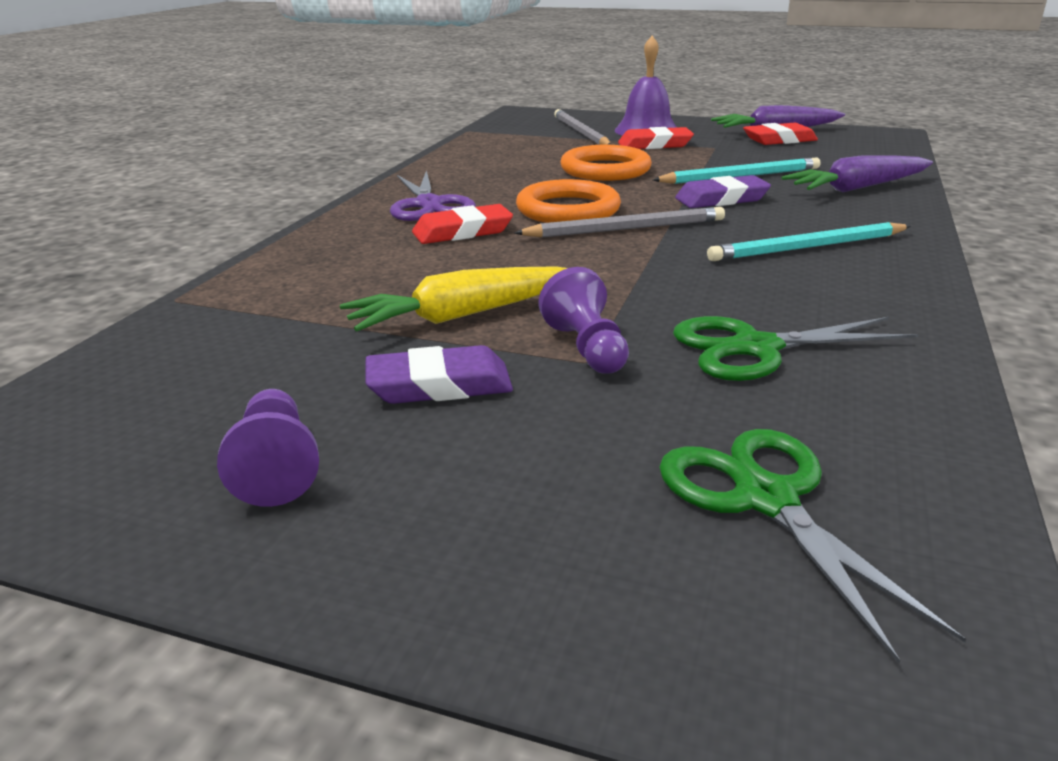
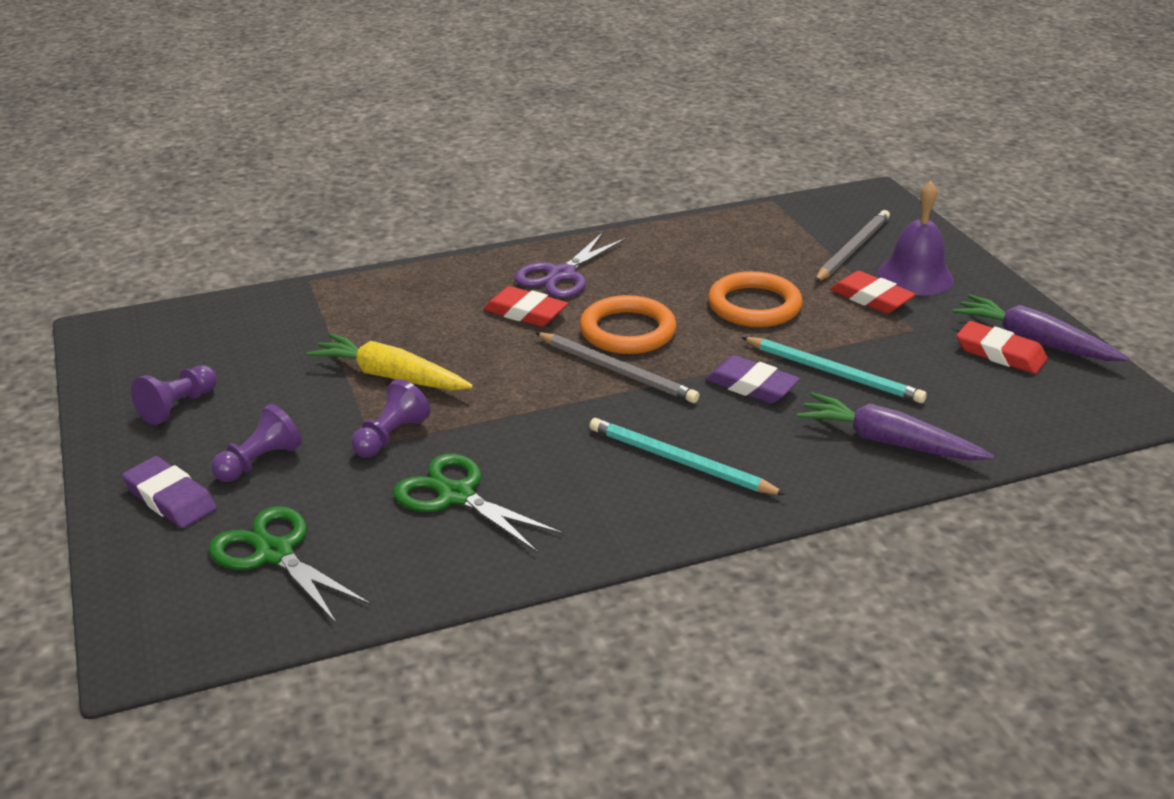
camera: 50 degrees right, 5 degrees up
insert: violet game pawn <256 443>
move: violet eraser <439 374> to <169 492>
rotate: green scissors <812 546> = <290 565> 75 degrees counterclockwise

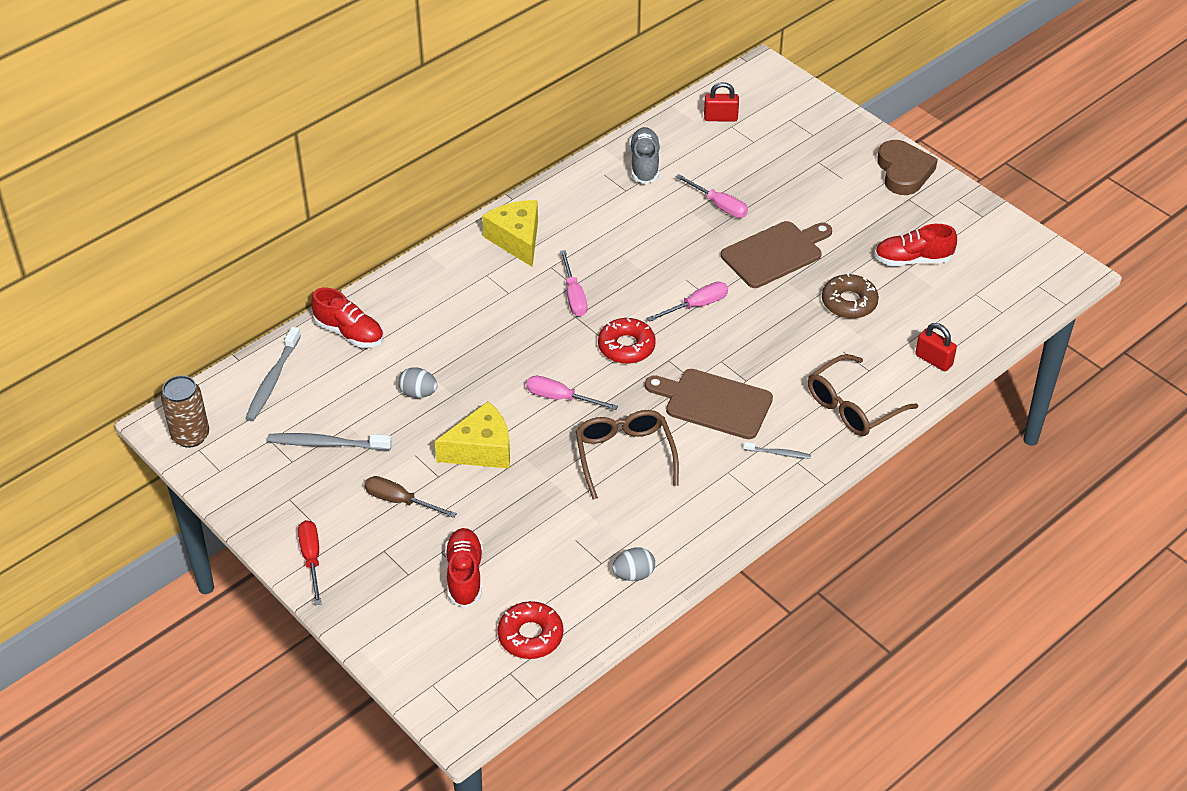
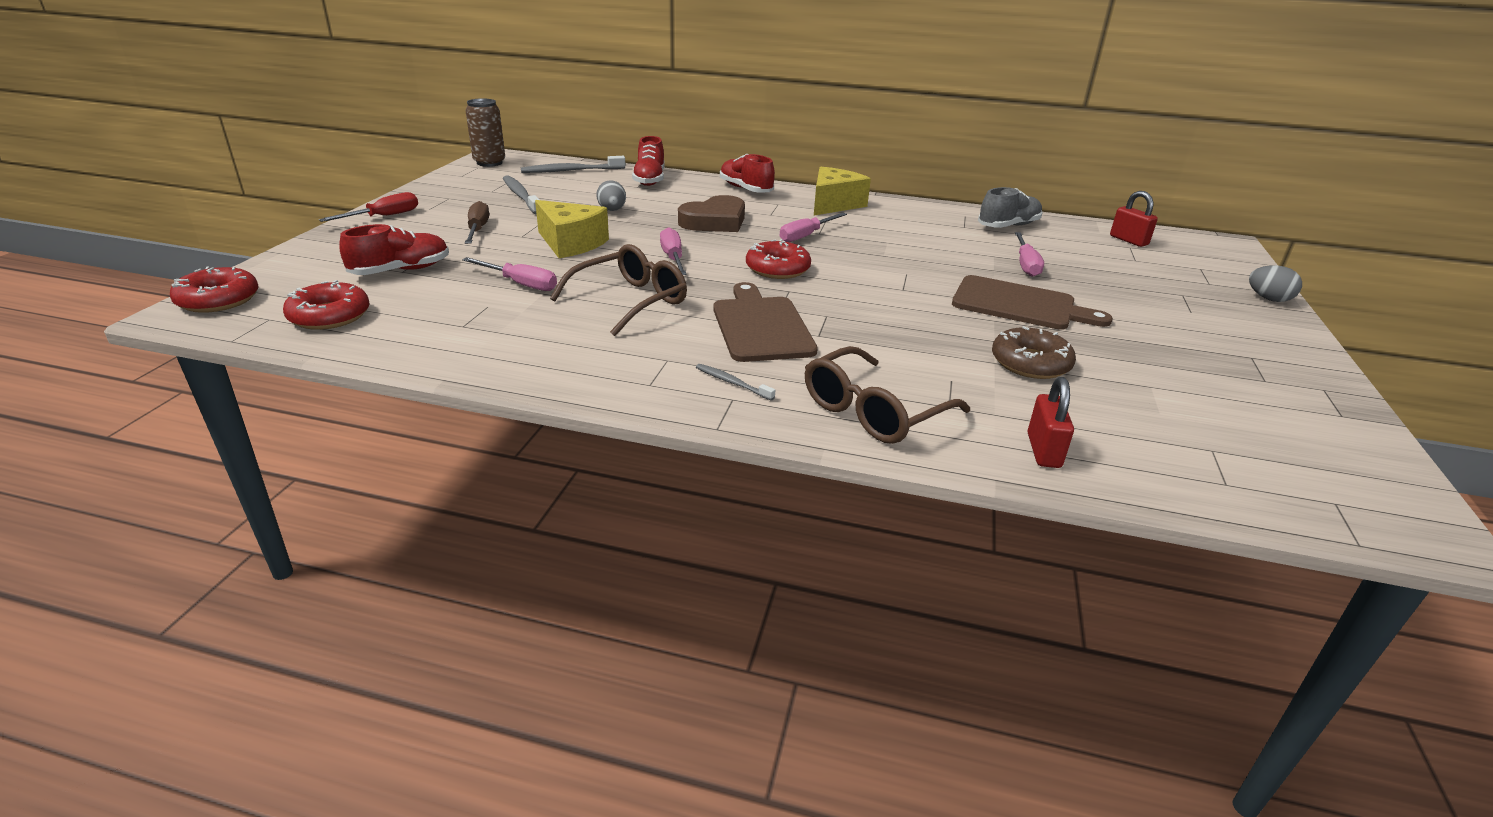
camera: 55 degrees right, 15 degrees down
insert: red glazed donut <214 290>
move: ash-grey egg shape <633 564> to <1275 283>; rose-pink screwdriver <687 302> to <509 274>; red shoe <916 245> to <747 173>; brown love heart <907 167> to <711 213>
rotate: ash-grey toothbrush <777 450> = <735 382> 150 degrees clockwise; brown spectacles <863 395> = <887 395> 60 degrees counterclockwise

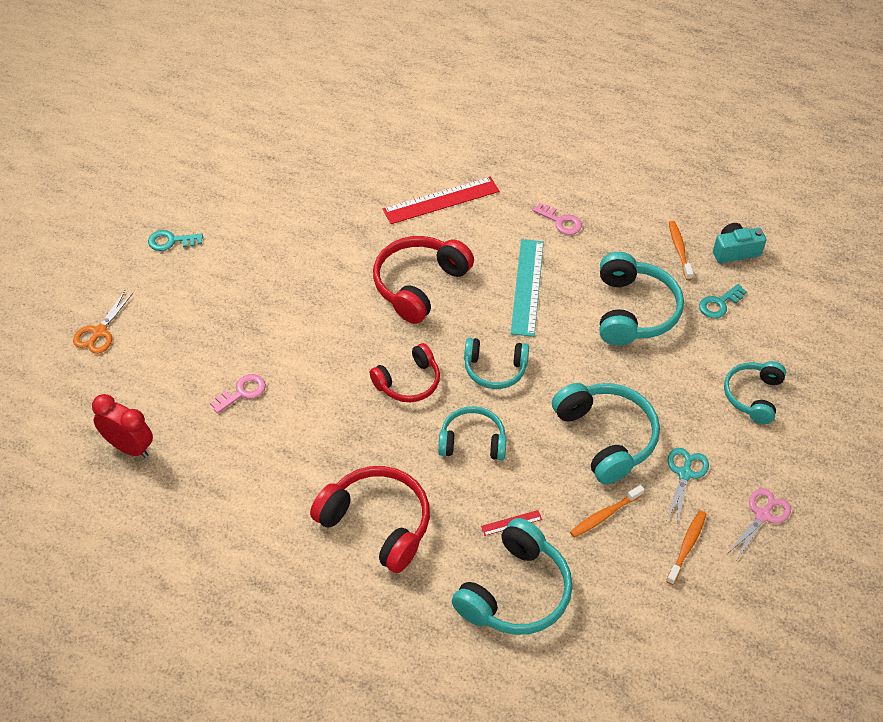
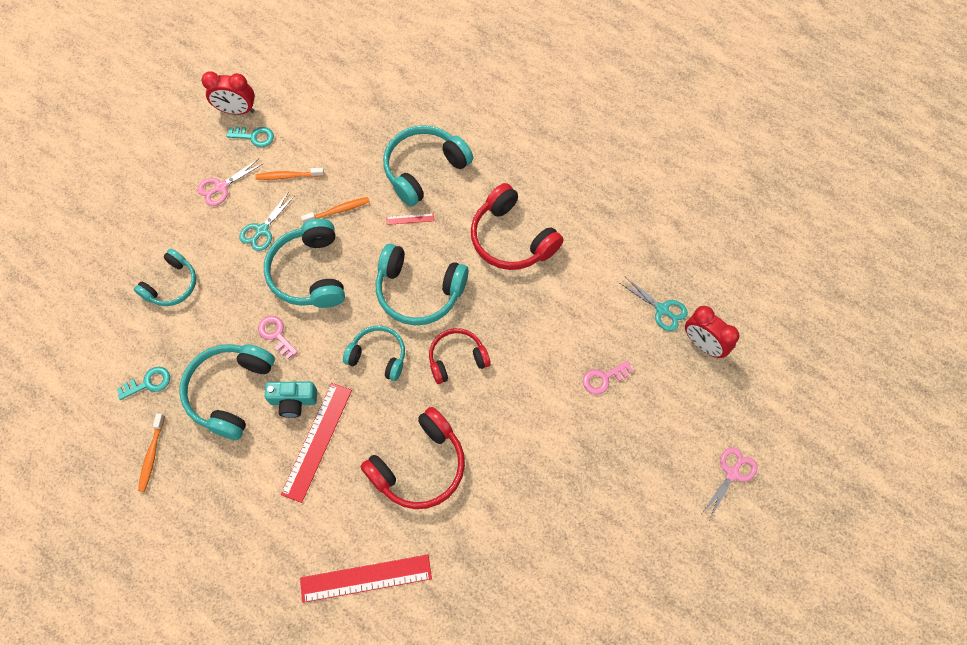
camera: 165 degrees left, 15 degrees up
insert: red alarm clock <228 93>; aqua scissors <654 304>
move: aqua latchkey <175 240> to <250 137>; rose-pink latchkey <557 219> to <278 337>; aqua photo camera <739 243> to <291 399>
recolor: bright orange scissors <103 322> to rose-pink scissors <729 483>; aqua ruler <527 288> to red ruler <316 443>
rotate: bright orange toothbrush <686 547> = <289 174> 45 degrees clockwise
resize: aqua over-ear headphones <472 433> = <422 284> x1.56

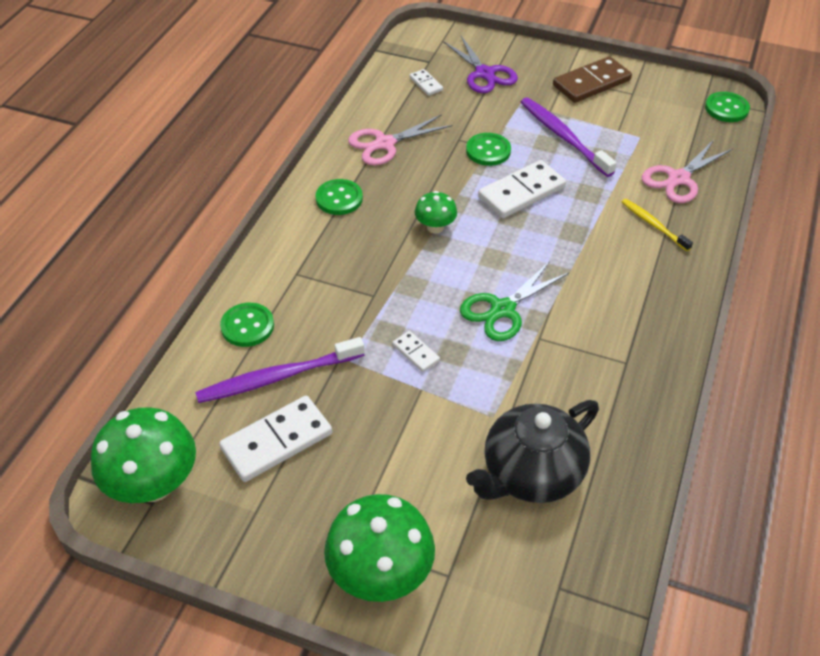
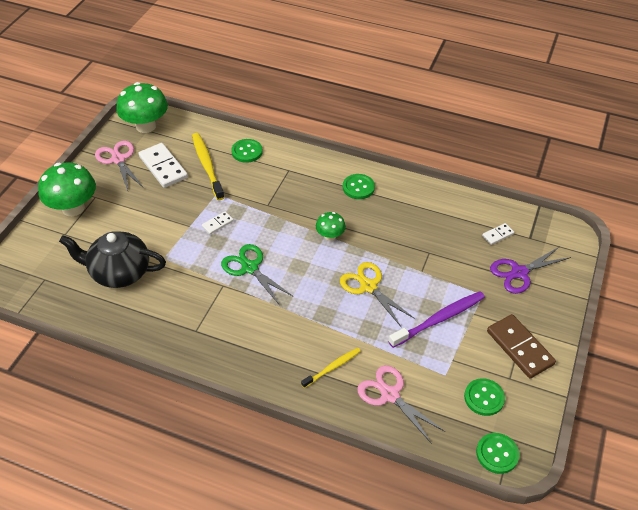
camera: 90 degrees right, 0 degrees up
move: rose-pink scissors <400 140> to <119 166>; green sewing button <488 149> to <484 397>
replace: snow-white domino tile <522 189> to golden scissors <377 294>
recolor: violet toothbrush <280 370> to golden toothbrush <208 166>
rotate: ebony tea pot <532 451> = <112 259> 45 degrees counterclockwise

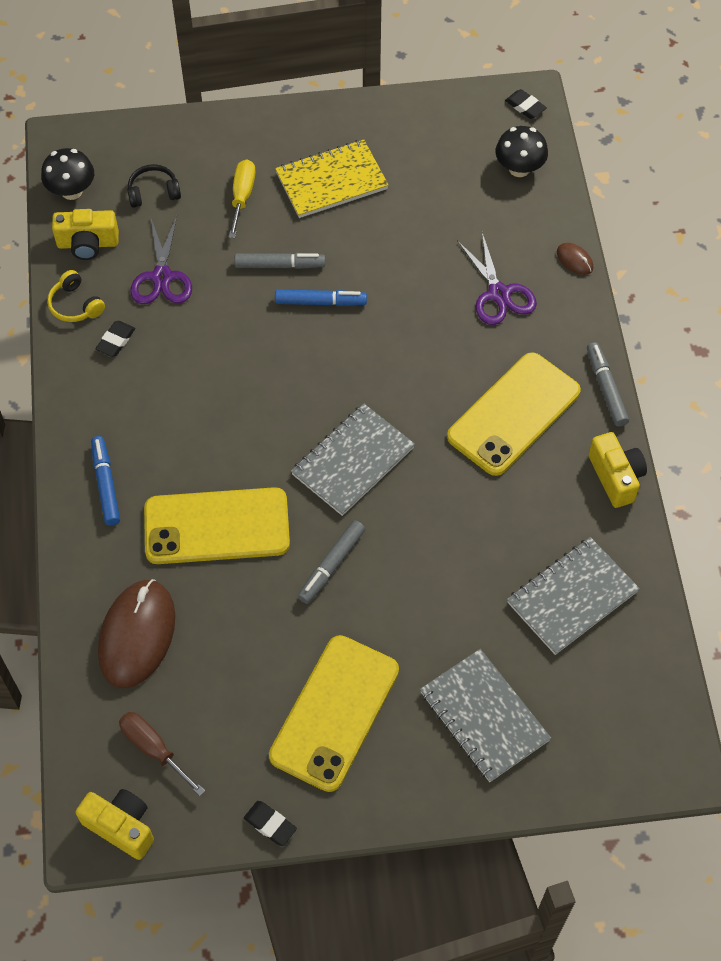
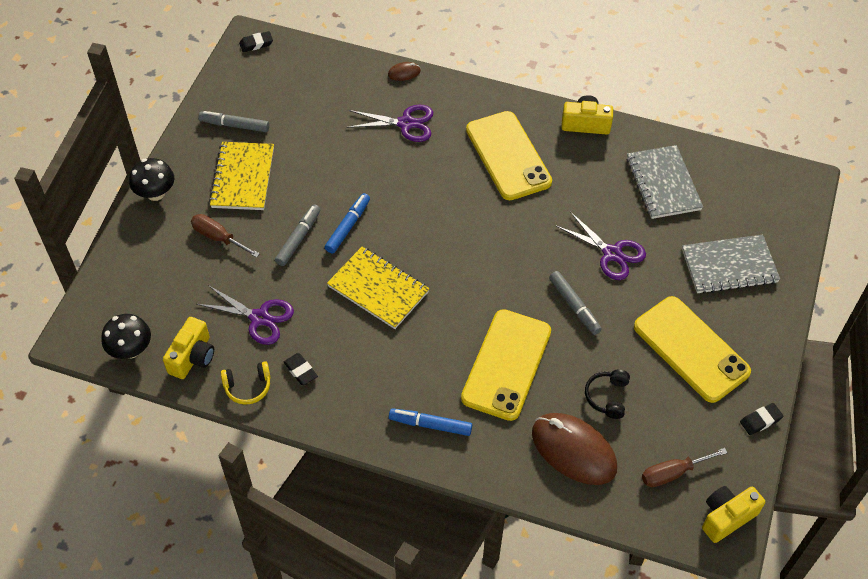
camera: 65 degrees left, 5 degrees down
delete: ash-grey notepad <353 460>
insert: golden notepad <378 288>; violet scissors <601 246>
move: ebony over-ear headphones <154 186> to <607 394>; ebony mushroom <522 151> to <151 179>; ash-grey felt pen <608 384> to <233 121>
recolor: golden screwdriver <242 198> to brown screwdriver <225 236>

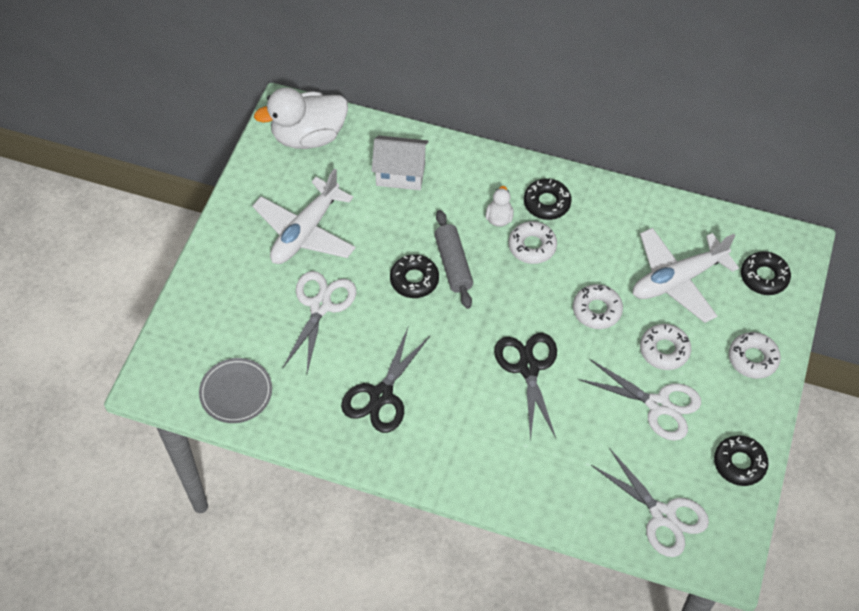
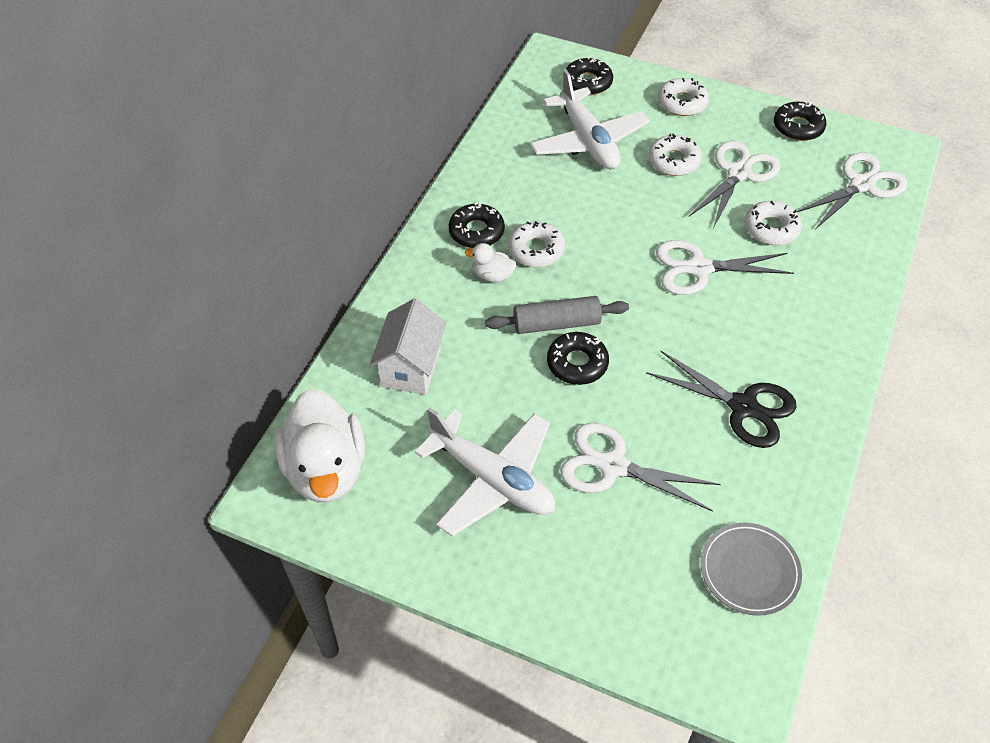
camera: 85 degrees left, 5 degrees down
move: snow-white glazed donut <598 306> to <773 223>
recolor: ebony scissors <525 387> to snow-white scissors <725 267>

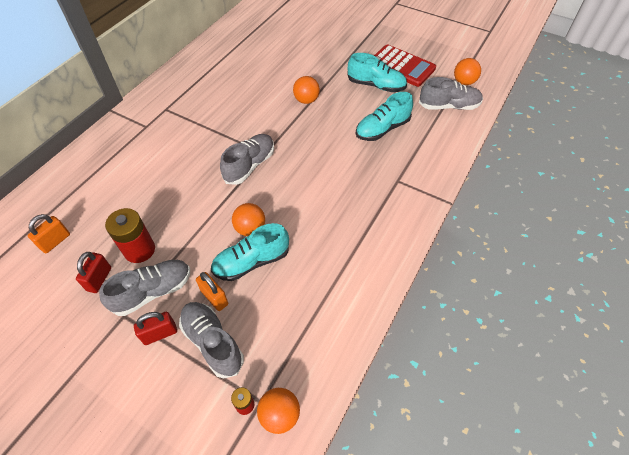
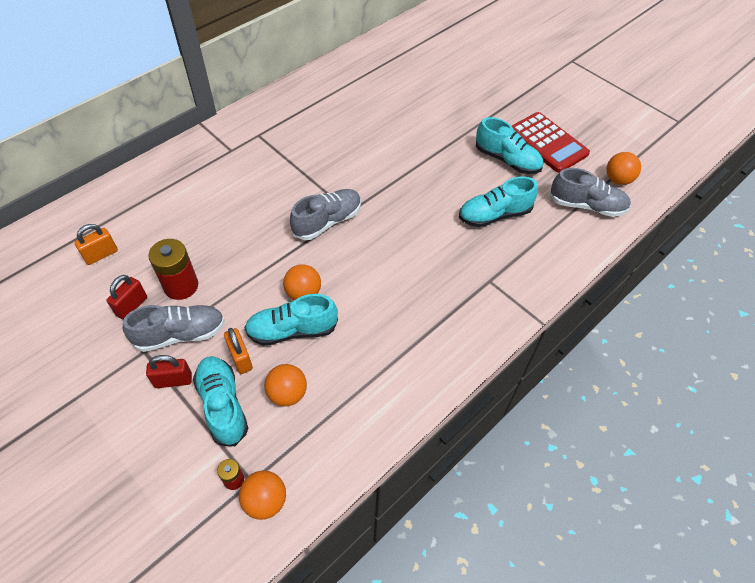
camera: 15 degrees right, 0 degrees up
move: bright orange play ball <306 90> to <285 385>
recolor: ash-grey shoe <211 340> to aqua shoe <220 401>

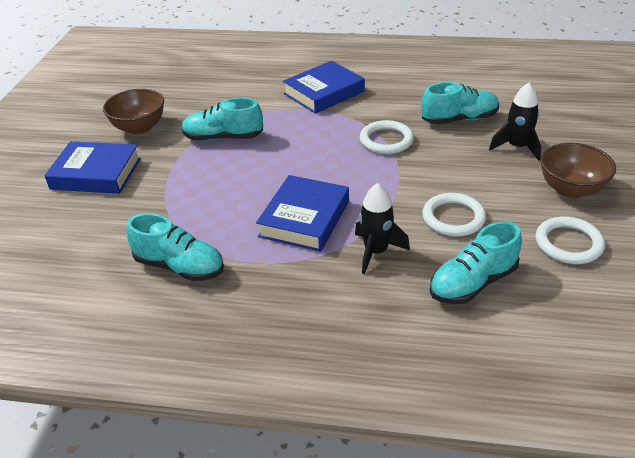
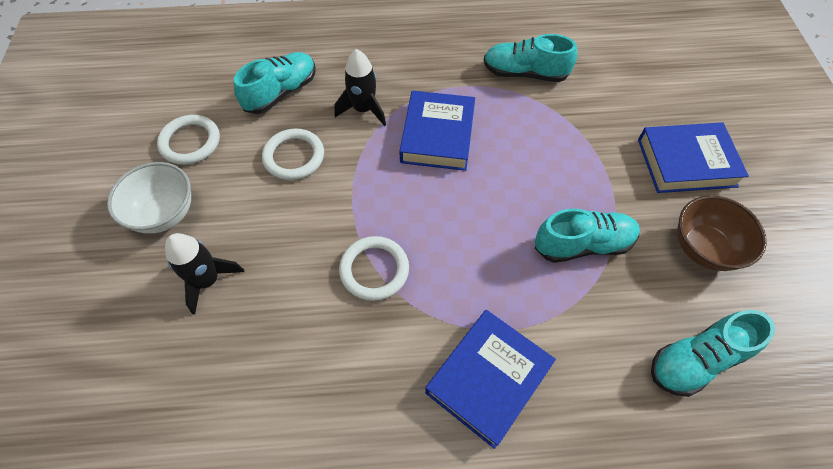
camera: 165 degrees right, 20 degrees up
move: aqua shoe <460 103> to <713 353>
recolor: brown serving bowl <578 170> to snow-white serving bowl <149 197>

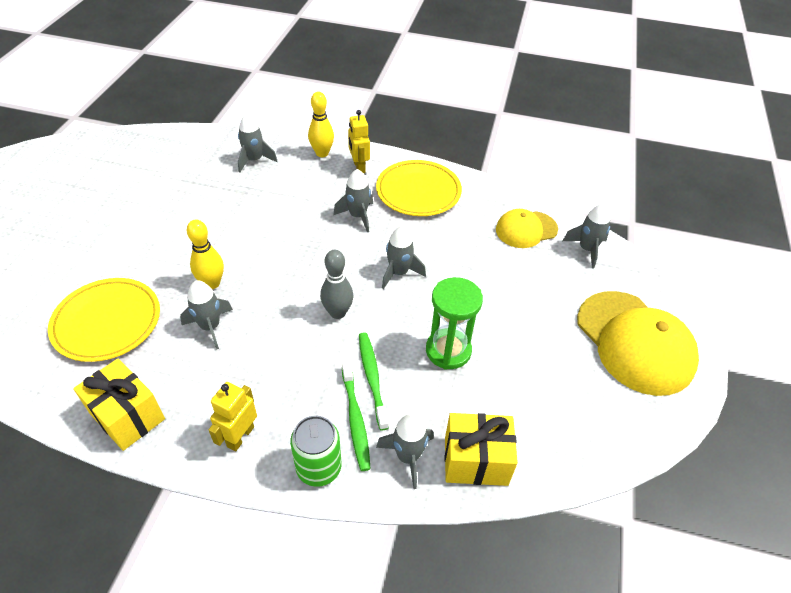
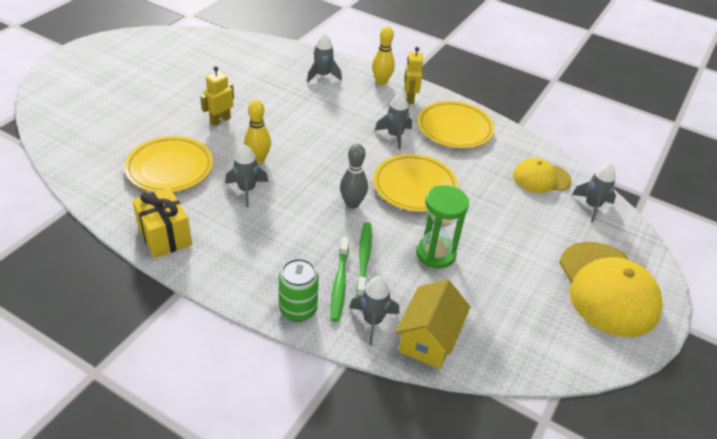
camera: 15 degrees right, 5 degrees down
move: golden toy robot <233 416> to <217 96>
replace: ash-grey rocket <404 257> to golden flat dish <415 183>; golden gift <481 449> to golden toy house <432 324>

